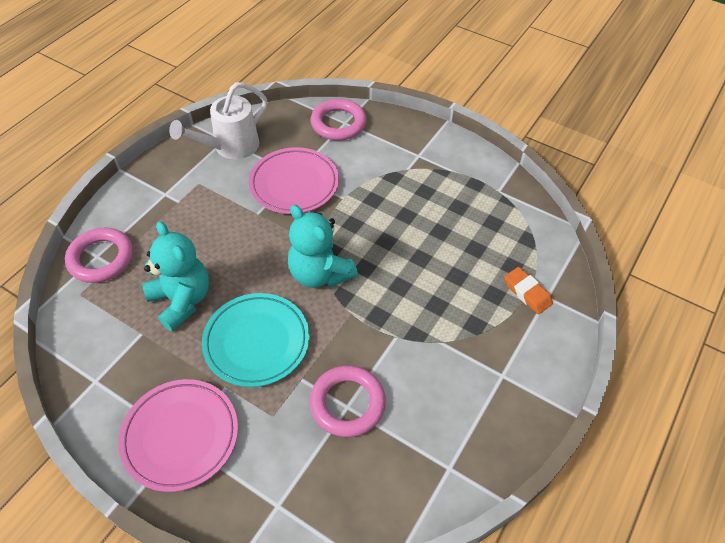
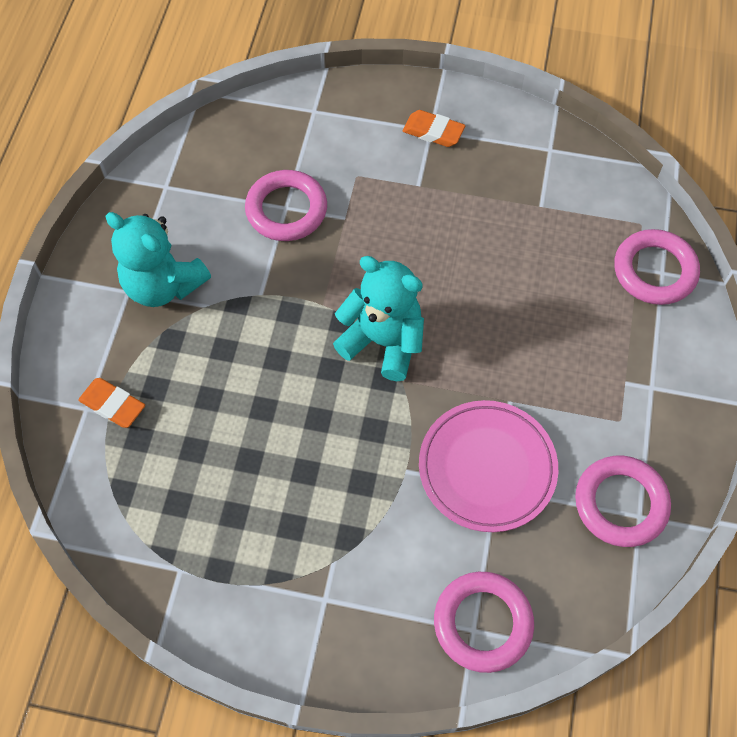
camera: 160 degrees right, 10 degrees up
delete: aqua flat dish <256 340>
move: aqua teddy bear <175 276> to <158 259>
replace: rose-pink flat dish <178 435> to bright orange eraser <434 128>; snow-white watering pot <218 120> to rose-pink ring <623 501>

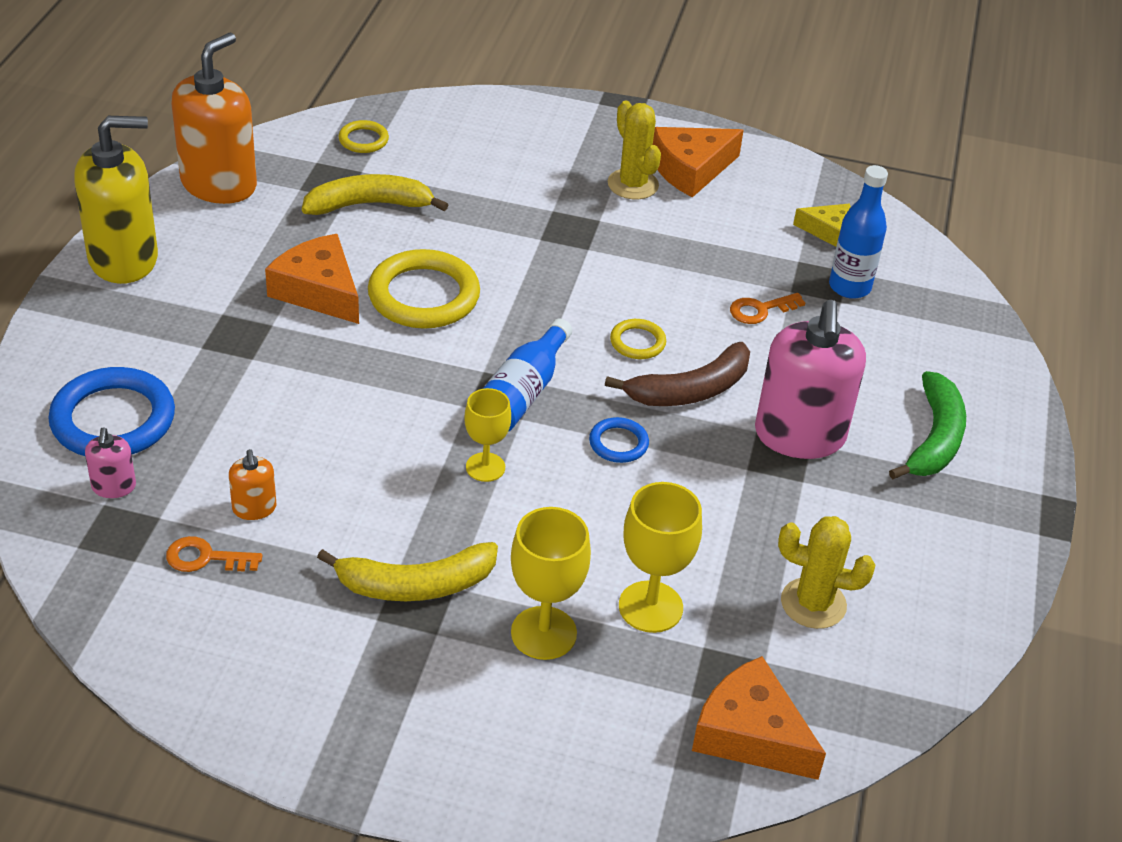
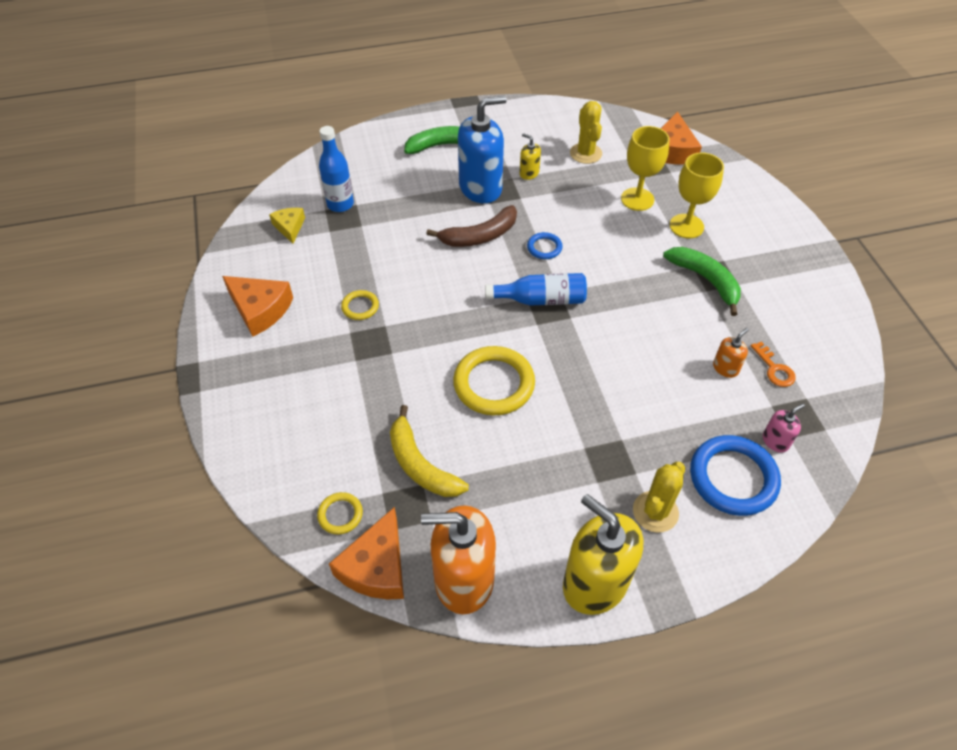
camera: 115 degrees left, 10 degrees up
delete: golden goblet <487 435>; bright orange latchkey <767 308>
insert: golden pump bottle <530 156>
move: bright orange cheese wedge <312 279> to <366 553>; golden saguaro cactus <634 149> to <659 497>; golden ring <638 339> to <360 305>
recolor: golden banana fruit <407 571> to green banana fruit <702 281>; rose-pink pump bottle <810 379> to cobalt pump bottle <482 149>
rotate: brown banana fruit <677 374> = <471 226> 120 degrees clockwise

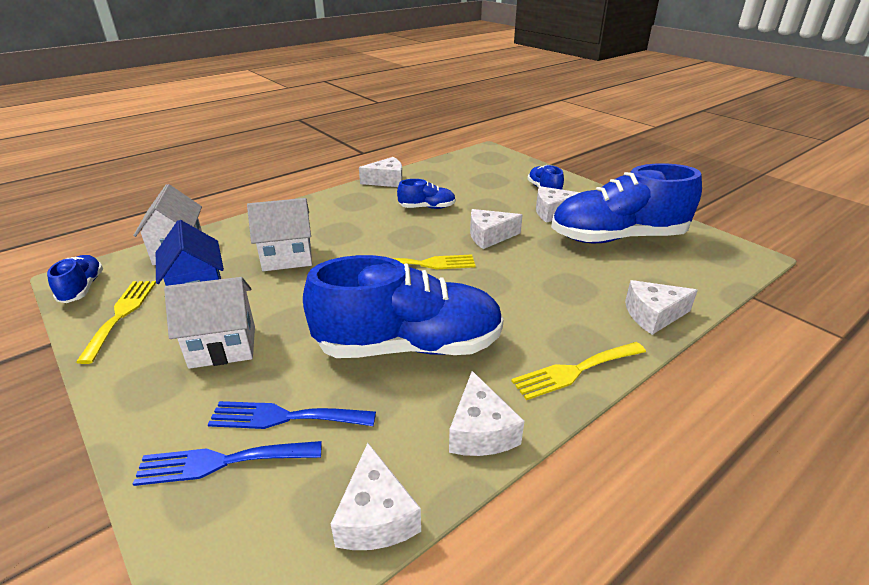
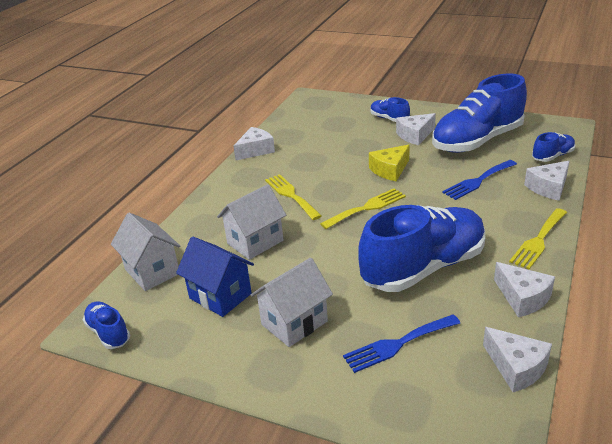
camera: 25 degrees left, 0 degrees up
move: golden table fork <116 322> to <293 197>; cobalt table fork <227 463> to <479 180>; cobalt shoe <426 194> to <553 147>
recolor: snow-white cheese wedge <496 229> to golden cheese wedge <389 163>

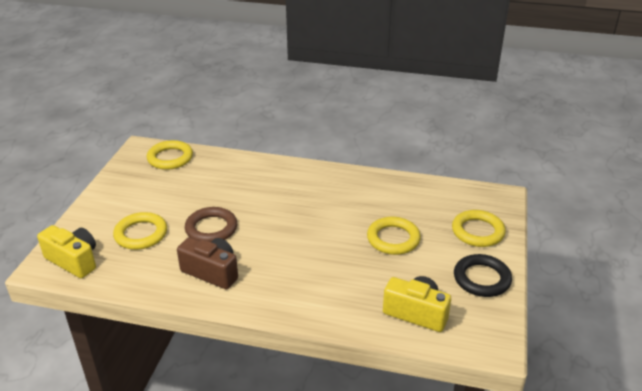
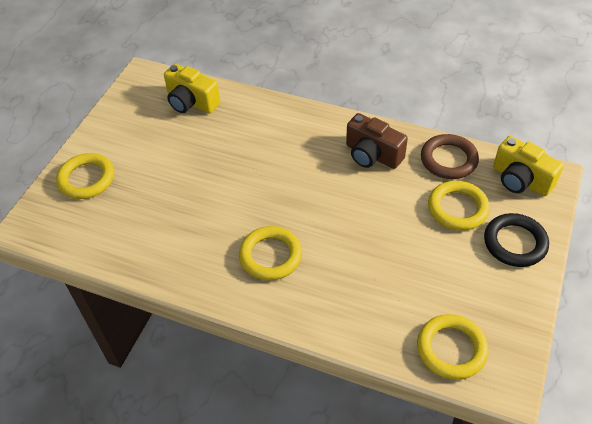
camera: 170 degrees left, 15 degrees up
move: brown ring <211 224> to <450 156>; golden ring <394 236> to <270 253>; ebony ring <483 275> to <516 240>

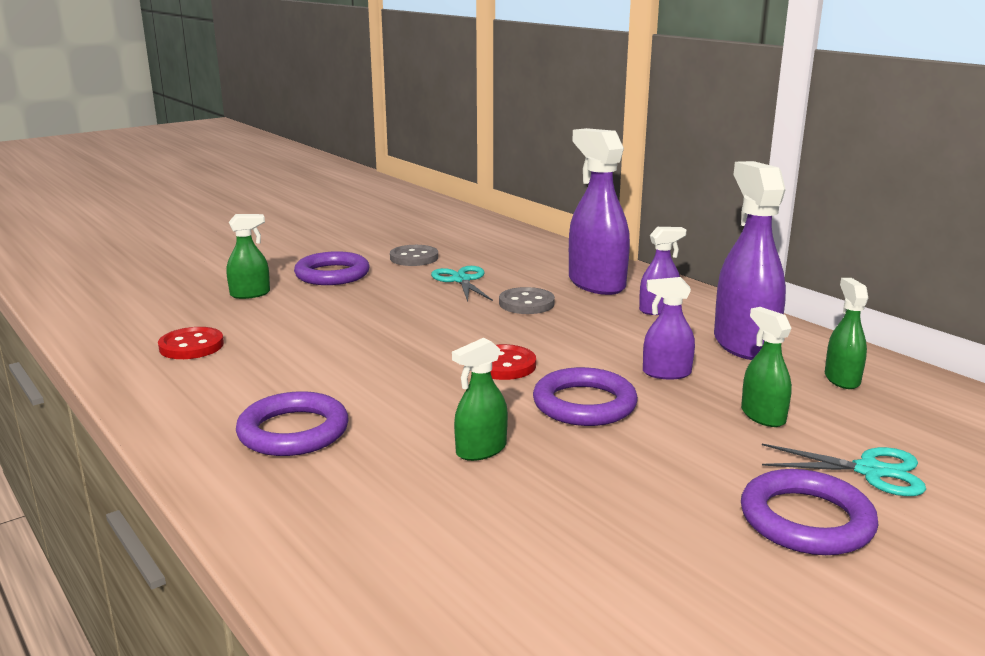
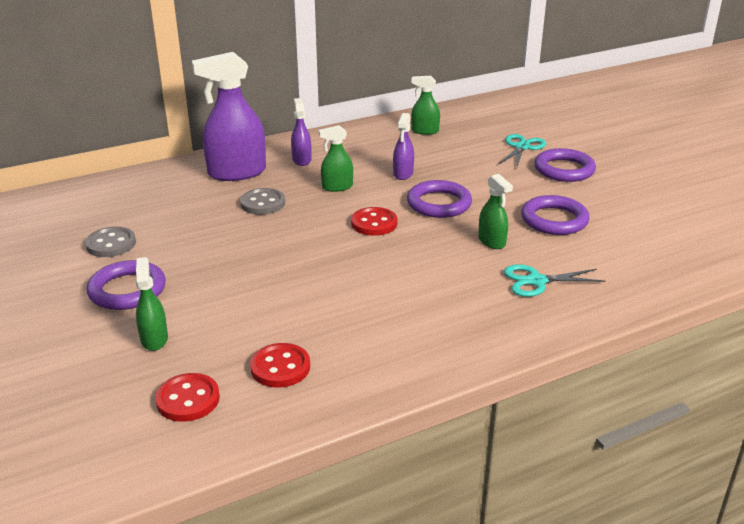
camera: 80 degrees left, 10 degrees up
delete: violet sprayer <750 260>
insert: red sewing button <187 397>
move: violet ring <292 423> to <555 215>; aqua scissors <462 284> to <554 280>; green sprayer <766 367> to <335 158>

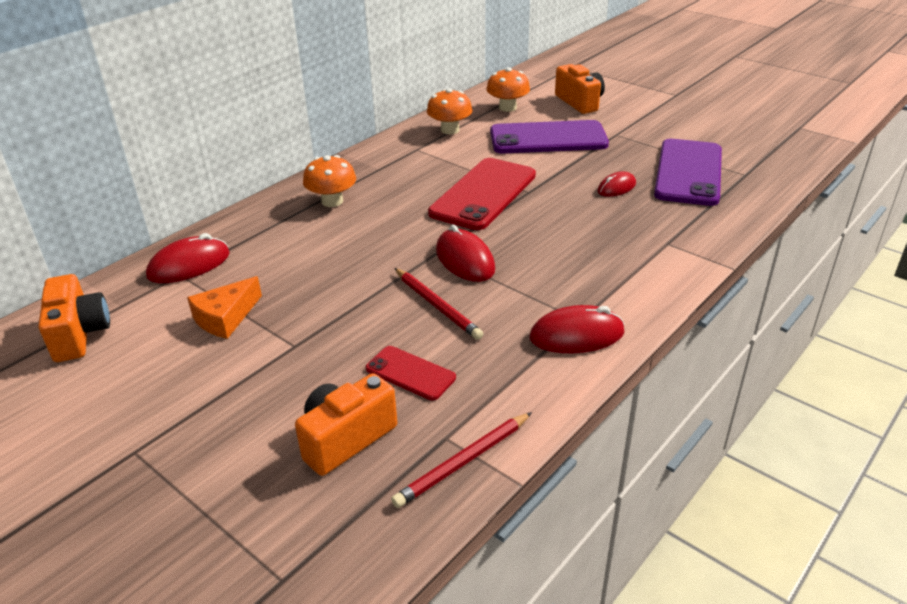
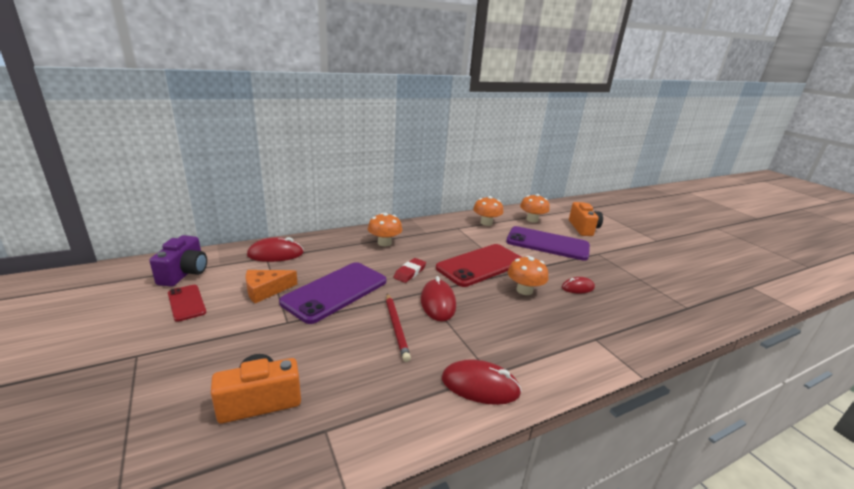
camera: 20 degrees right, 10 degrees down
delete: red pencil <461 460>
insert: red eraser <409 270>; bright orange mushroom <528 275>
move: red smartphone <411 373> to <187 303>; violet smartphone <688 172> to <333 293>
recolor: bright orange photo camera <74 318> to violet photo camera <178 261>

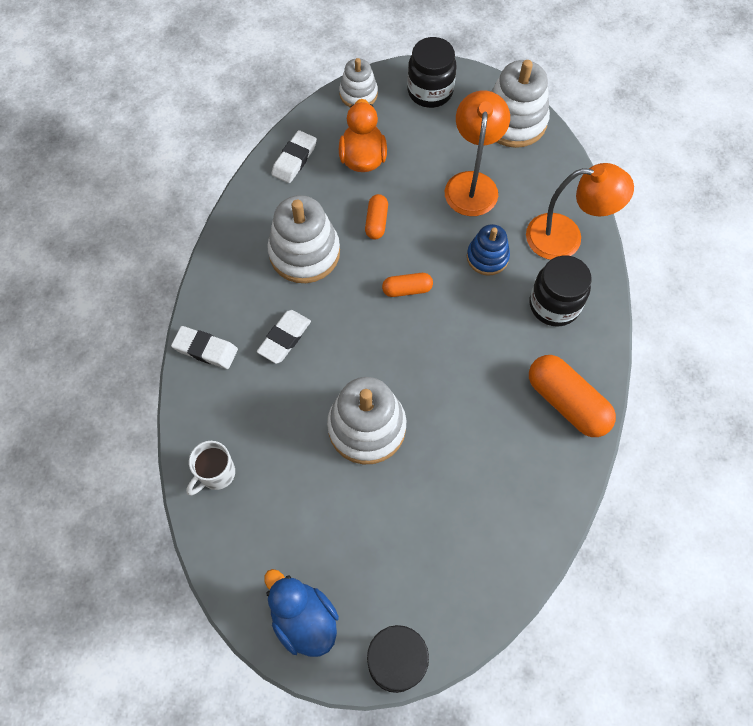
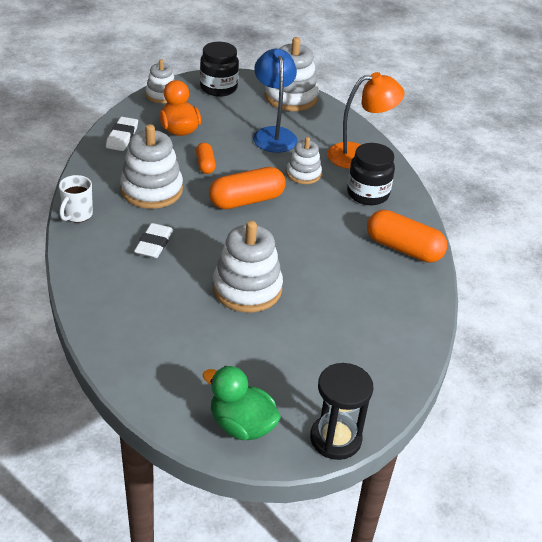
camera: 20 degrees left, 25 degrees down
delete: snow-white eraser <204 347>
move: snow-white mug <210 468> to <76 199>
recolor: cobalt rubber duck <301 613> to green rubber duck <242 403>; bright orange lamp <477 153> to cobalt lamp <275 101>; cobalt stacking toy <488 250> to snow-white stacking toy <304 160>
resize: bright orange pill shape <407 285> = <247 188> x1.84

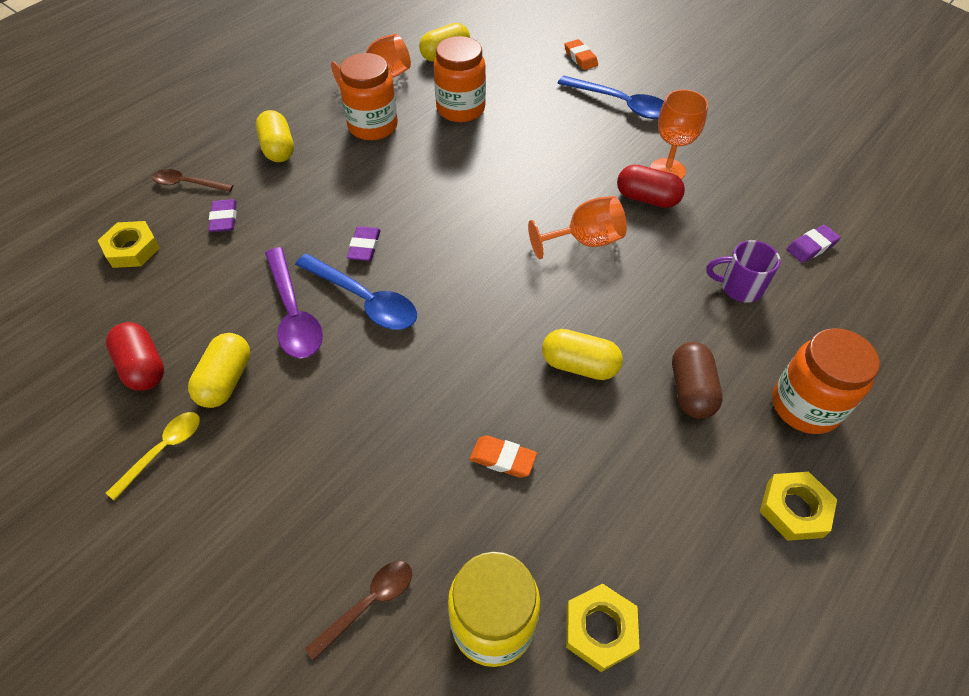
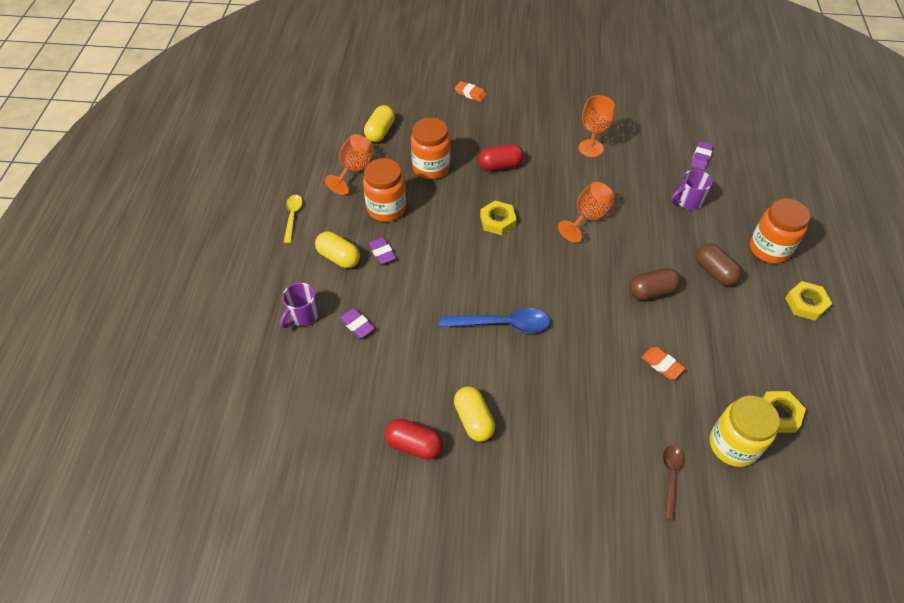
camera: 35 degrees left, 0 degrees up
delete: violet spoon <294 303>; cobalt spoon <611 97>
move: golden hexagon nut <129 244> to <498 218>; golden spoon <153 456> to <293 219>; violet eraser <364 243> to <382 250>; red pill shape <651 186> to <501 157>
replace: brown spoon <192 180> to violet mug <299 305>
recolor: golden pill shape <582 354> to brown pill shape <654 284>
rotate: bright orange eraser <503 456> = <663 363> 60 degrees clockwise

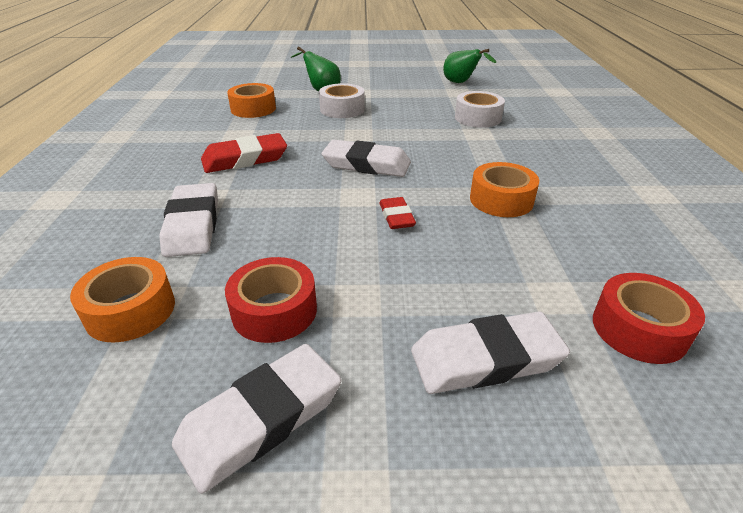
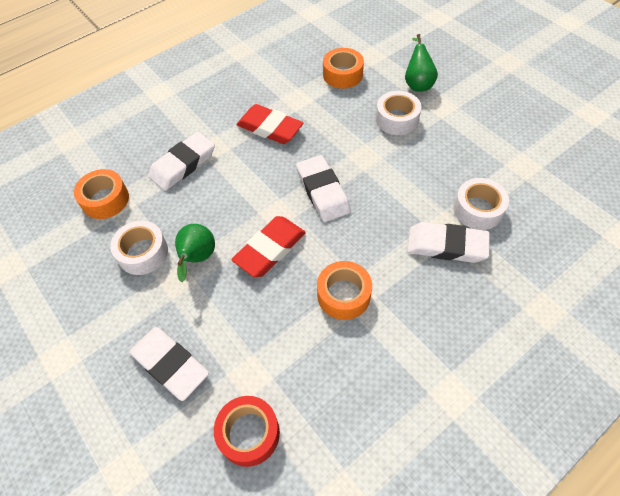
camera: 55 degrees right, 20 degrees up
move: snow-white eraser <257 419> to <448 242>; green toy pear <469 66> to <195 253>
recolor: red roll of tape <271 300> to snow-white roll of tape <139 248>
resize: red eraser <397 213> = <269 246> x1.77

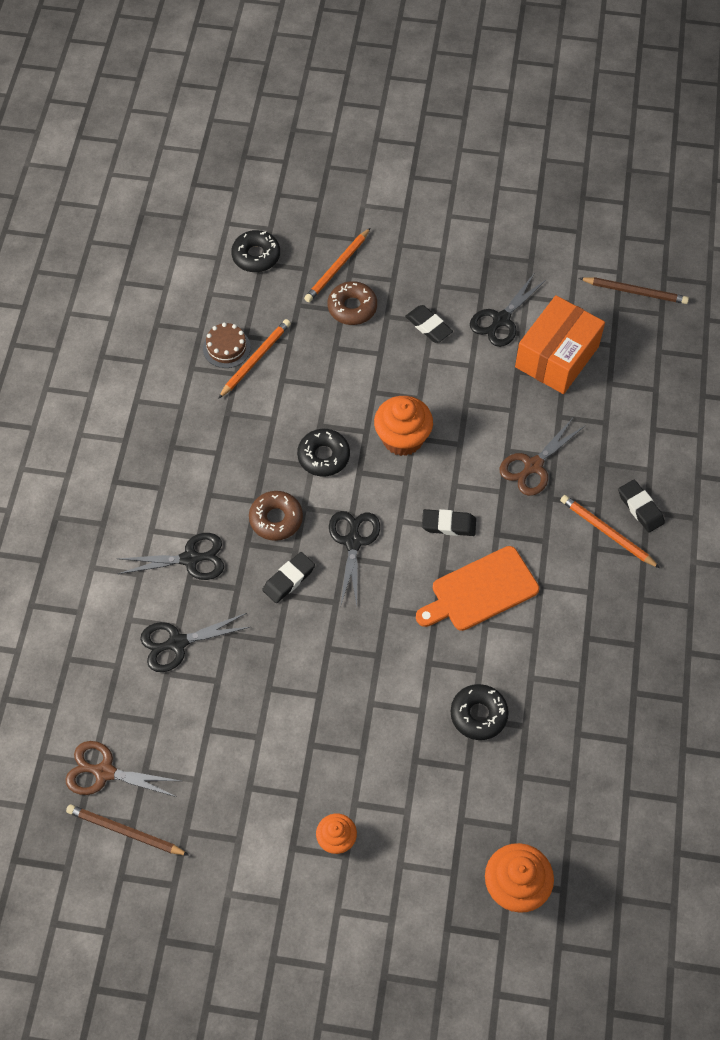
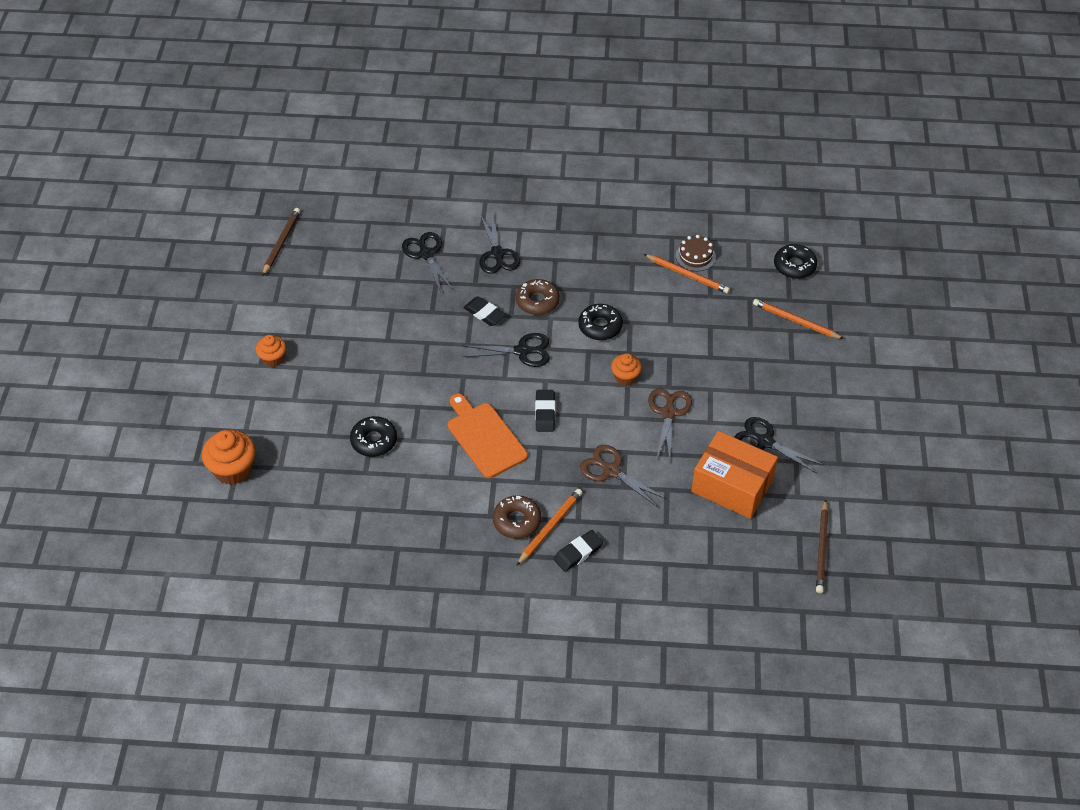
camera: 85 degrees right, 10 degrees down
delete: ebony eraser <429 324>
move: brown scissors <123 769> to <670 424>; brown glazed donut <352 303> to <517 517>
resize: bright orange cupcake <403 426> = <626 369> x0.61

